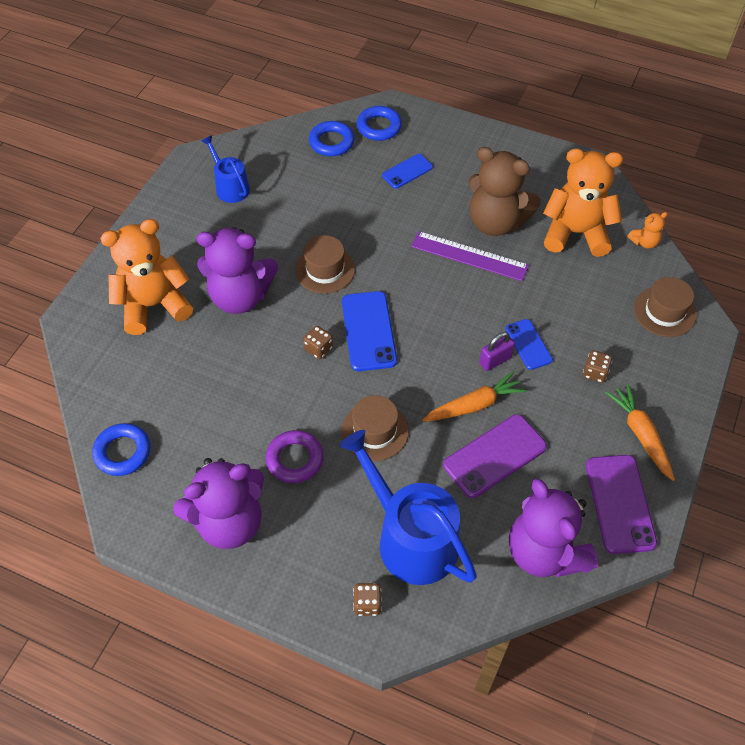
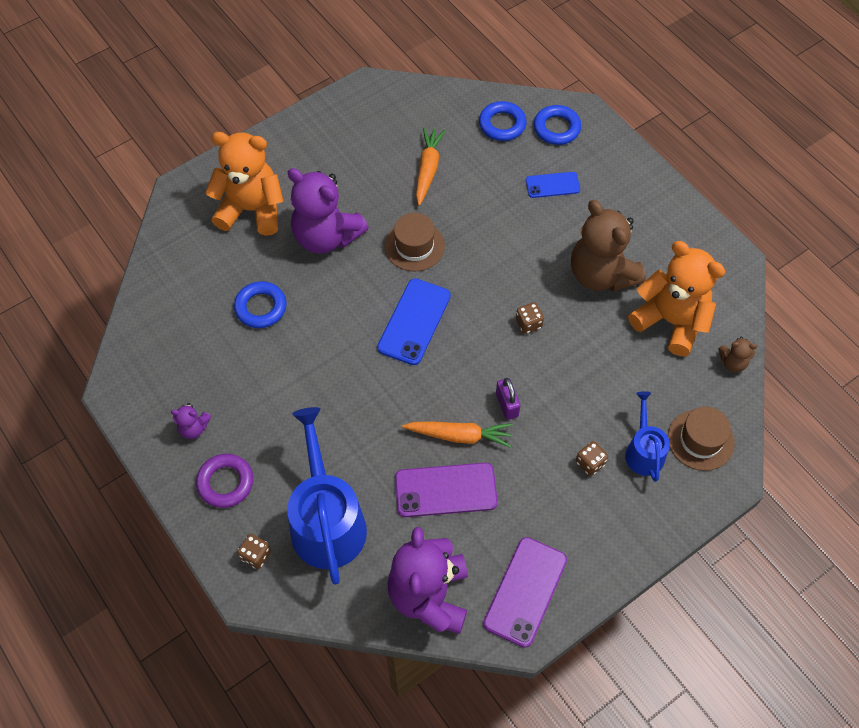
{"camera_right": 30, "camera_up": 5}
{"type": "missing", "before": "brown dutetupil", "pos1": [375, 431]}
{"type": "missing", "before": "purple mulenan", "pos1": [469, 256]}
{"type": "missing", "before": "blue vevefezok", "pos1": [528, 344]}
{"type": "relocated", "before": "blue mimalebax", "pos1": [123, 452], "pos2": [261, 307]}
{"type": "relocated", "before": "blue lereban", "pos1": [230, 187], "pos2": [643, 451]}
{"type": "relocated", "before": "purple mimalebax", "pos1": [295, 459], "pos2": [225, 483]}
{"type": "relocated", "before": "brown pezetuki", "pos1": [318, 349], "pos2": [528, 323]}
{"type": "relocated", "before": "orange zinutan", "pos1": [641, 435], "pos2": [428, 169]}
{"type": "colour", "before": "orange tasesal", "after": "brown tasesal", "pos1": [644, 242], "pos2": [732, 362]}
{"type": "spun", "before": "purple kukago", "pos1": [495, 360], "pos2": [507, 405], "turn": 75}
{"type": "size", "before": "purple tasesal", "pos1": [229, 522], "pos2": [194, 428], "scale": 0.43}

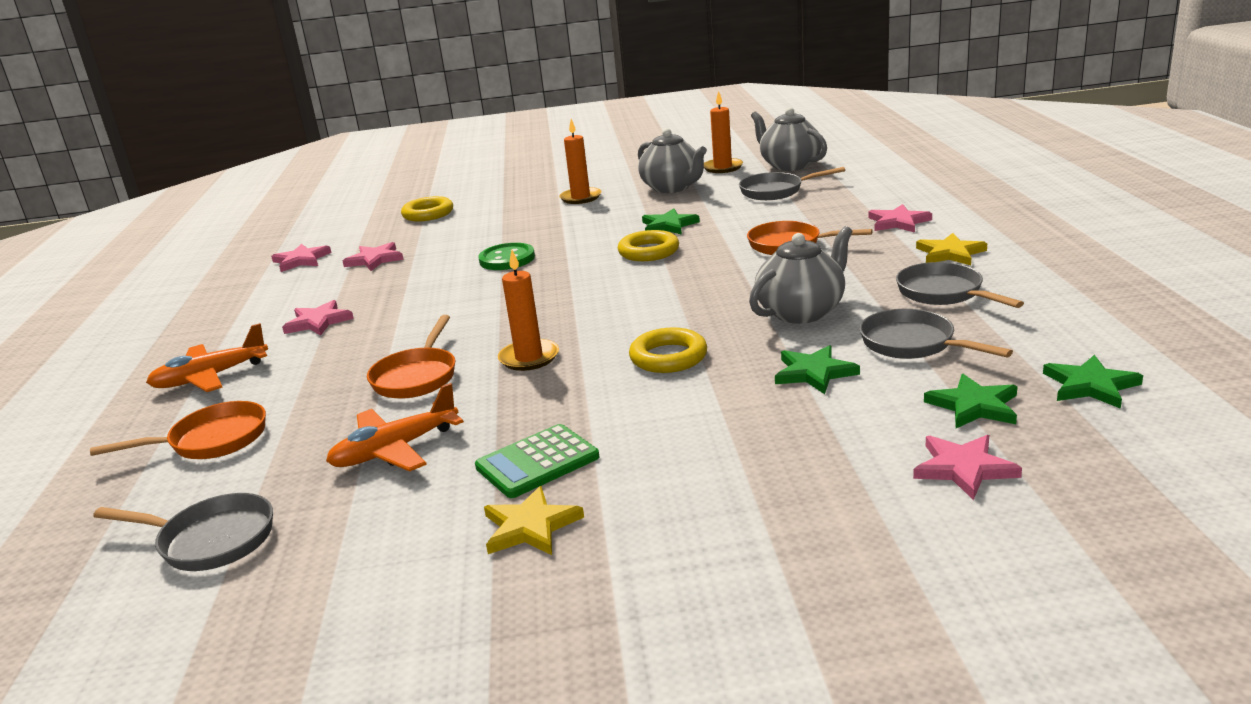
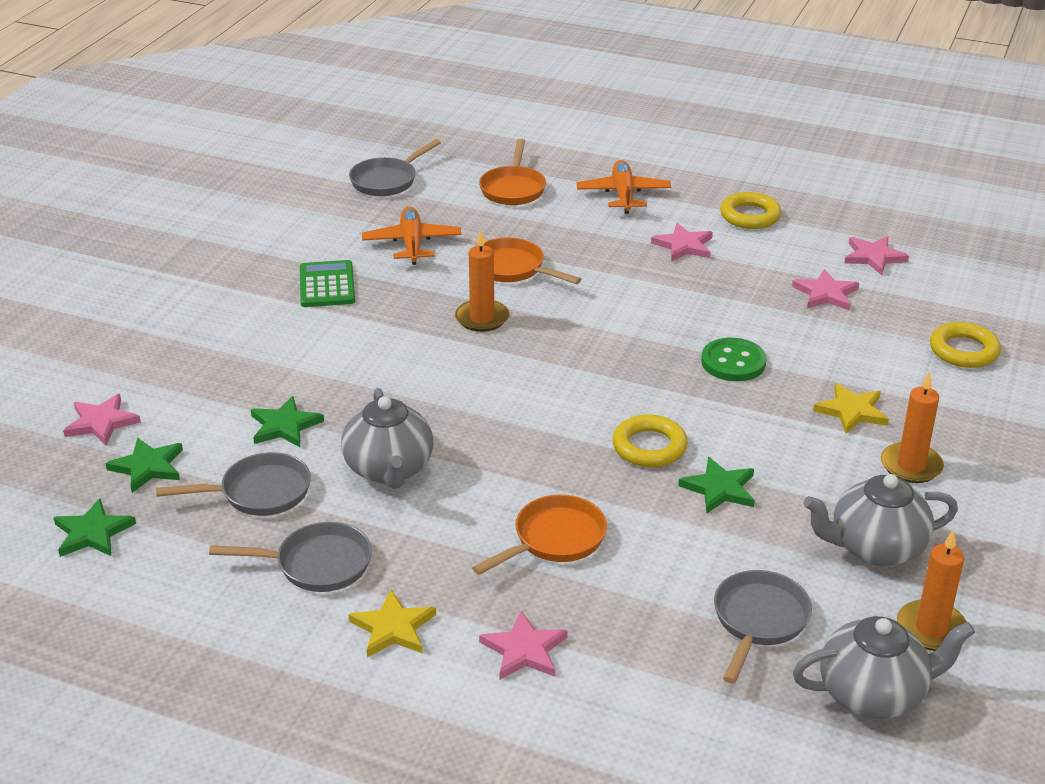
{"camera_right": 115, "camera_up": 10}
{"type": "relocated", "before": "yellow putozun", "pos1": [530, 526], "pos2": [852, 411]}
{"type": "relocated", "before": "yellow mimalebax", "pos1": [668, 357], "pos2": [750, 216]}

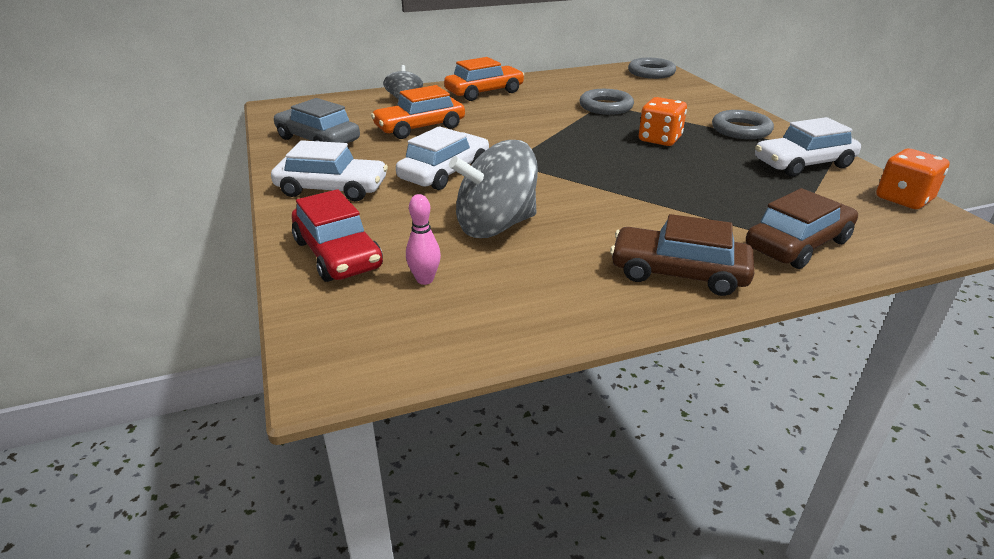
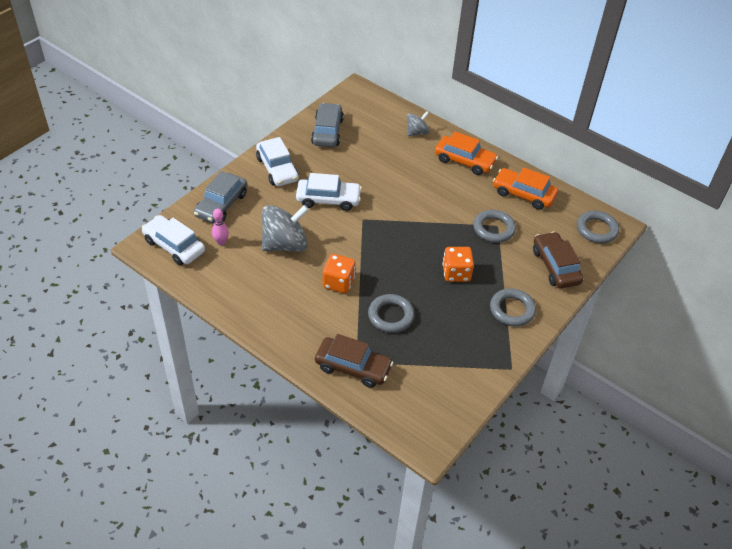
{"camera_right": 55, "camera_up": 15}
{"type": "appeared", "after": "grey mimalebax", "pos2": [390, 316]}
{"type": "relocated", "before": "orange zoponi", "pos1": [420, 127], "pos2": [523, 194]}
{"type": "relocated", "before": "brown zoponi", "pos1": [678, 273], "pos2": [555, 266]}
{"type": "relocated", "before": "white zoponi", "pos1": [803, 164], "pos2": [174, 246]}
{"type": "relocated", "before": "orange pezetuki", "pos1": [903, 199], "pos2": [338, 282]}
{"type": "colour", "before": "red zoponi", "after": "grey zoponi", "pos1": [337, 254], "pos2": [221, 205]}
{"type": "spun", "before": "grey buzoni", "pos1": [495, 226], "pos2": [285, 244], "turn": 120}

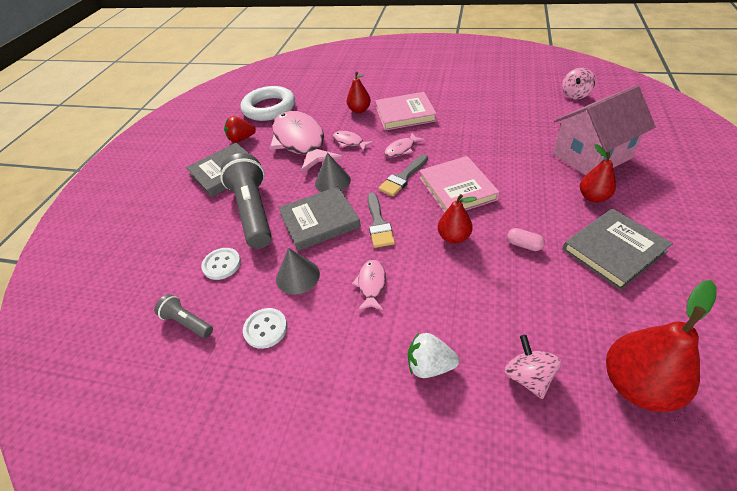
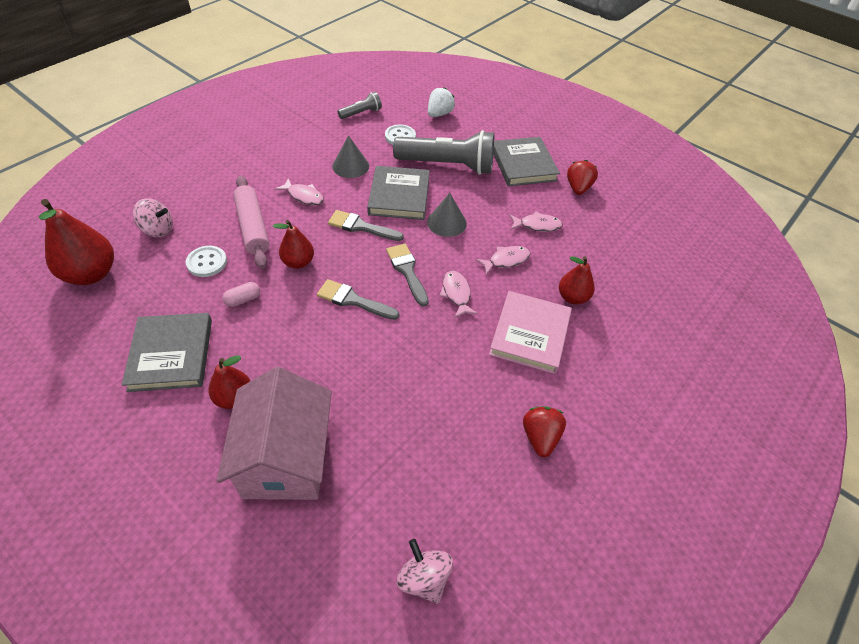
{"camera_right": 110, "camera_up": 5}
{"type": "missing", "before": "white mimalebax", "pos1": [269, 108]}
{"type": "appeared", "after": "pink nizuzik", "pos2": [253, 227]}
{"type": "appeared", "after": "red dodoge", "pos2": [540, 437]}
{"type": "relocated", "before": "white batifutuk", "pos1": [265, 329], "pos2": [207, 262]}
{"type": "relocated", "before": "white dodoge", "pos1": [430, 365], "pos2": [439, 114]}
{"type": "exchanged", "before": "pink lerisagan", "after": "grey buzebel", "pos1": [457, 188], "pos2": [353, 300]}
{"type": "size", "before": "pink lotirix", "pos1": [300, 142], "pos2": [537, 225], "scale": 0.42}

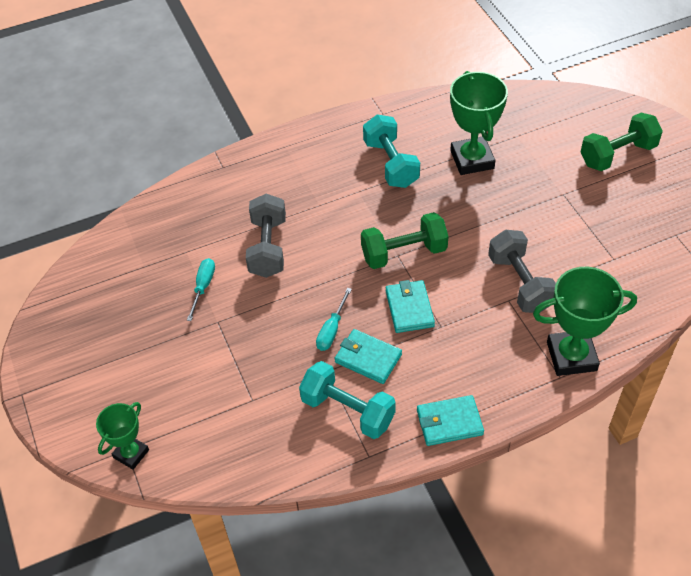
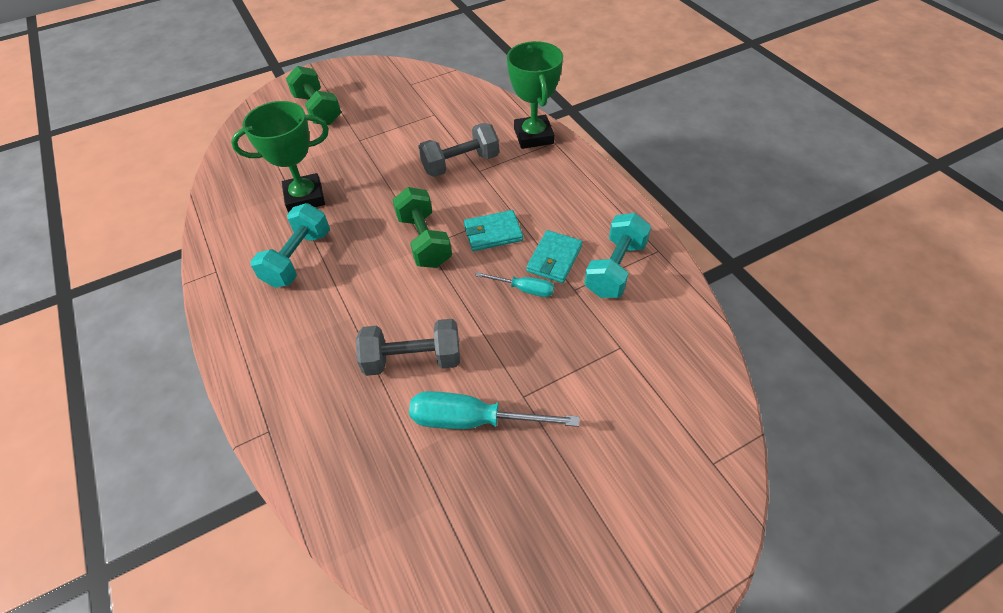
{"camera_right": -95, "camera_up": 0}
{"type": "missing", "before": "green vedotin", "pos1": [131, 454]}
{"type": "missing", "before": "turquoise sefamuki", "pos1": [449, 422]}
{"type": "spun", "before": "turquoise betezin", "pos1": [391, 164], "pos2": [298, 259], "turn": -45}
{"type": "size", "before": "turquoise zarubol", "pos1": [203, 287], "pos2": [473, 420], "scale": 1.77}

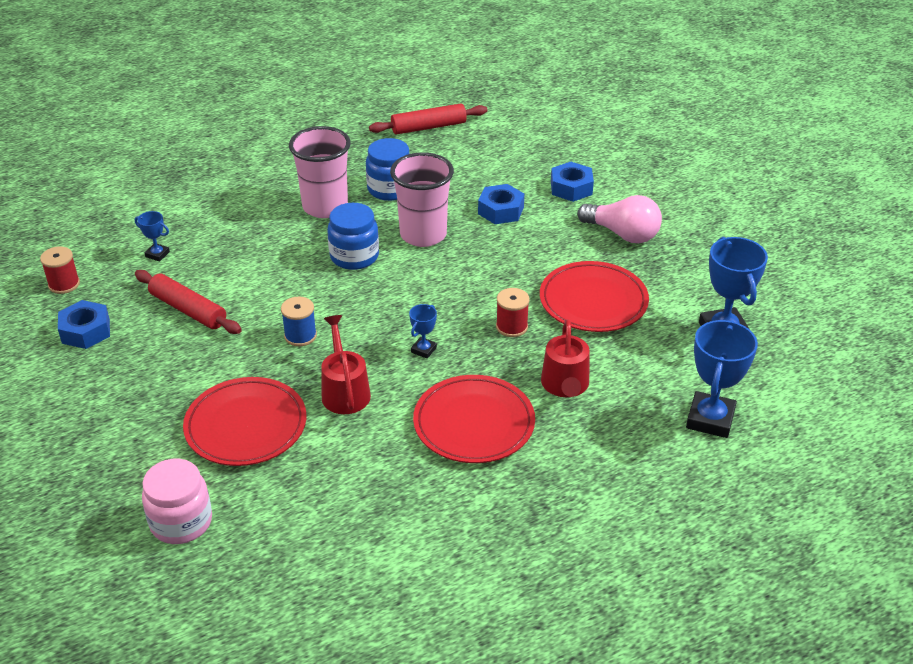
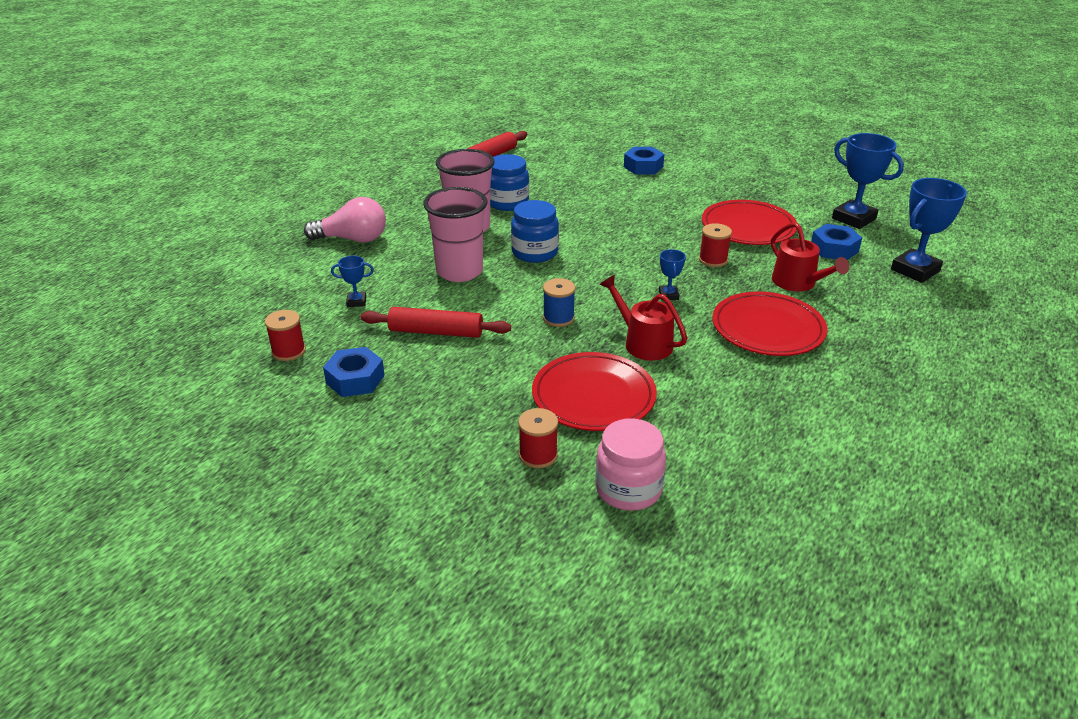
{"camera_right": -30, "camera_up": -5}
{"type": "appeared", "after": "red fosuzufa", "pos2": [538, 455]}
{"type": "relocated", "before": "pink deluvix", "pos1": [423, 235], "pos2": [459, 271]}
{"type": "relocated", "before": "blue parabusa", "pos1": [501, 210], "pos2": [834, 249]}
{"type": "relocated", "before": "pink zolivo", "pos1": [623, 234], "pos2": [353, 239]}
{"type": "spun", "before": "blue vedotin", "pos1": [710, 419], "pos2": [915, 270], "turn": 60}

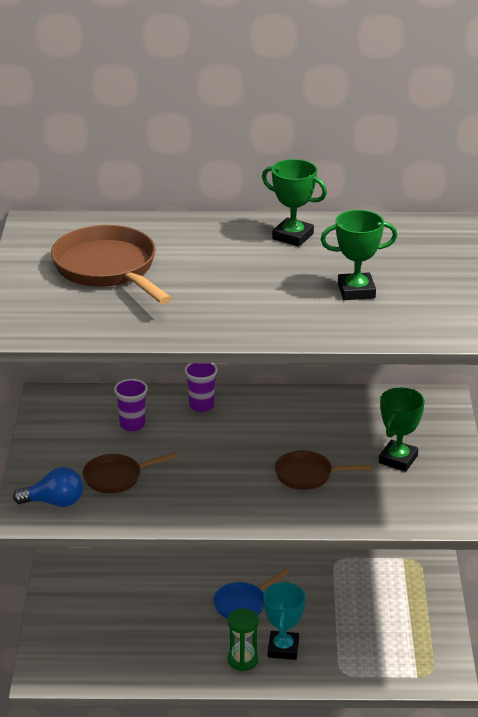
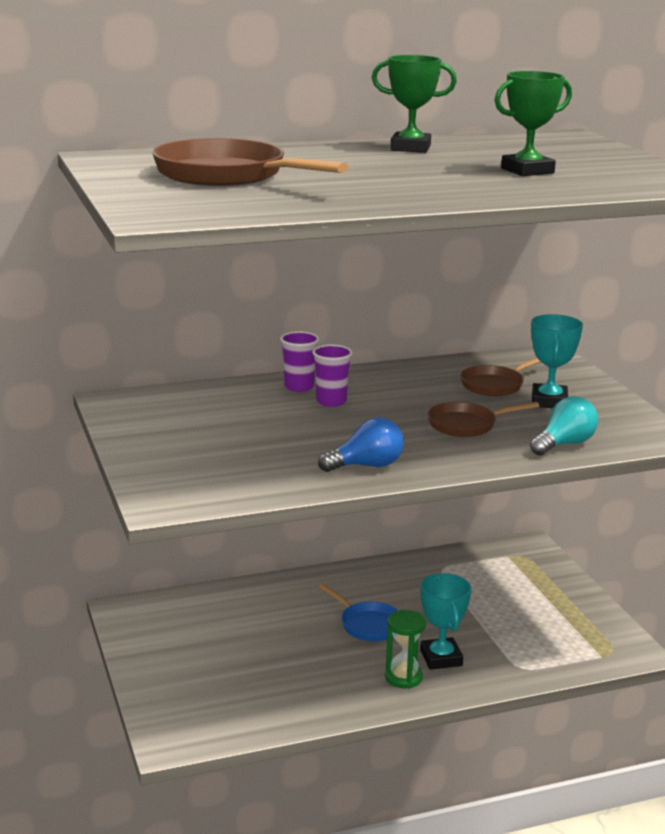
{"camera_right": -20, "camera_up": -10}
{"type": "appeared", "after": "turquoise zolivo", "pos2": [564, 444]}
{"type": "relocated", "before": "blue zolivo", "pos1": [54, 502], "pos2": [366, 466]}
{"type": "relocated", "before": "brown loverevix", "pos1": [116, 477], "pos2": [495, 385]}
{"type": "relocated", "before": "purple deluvix", "pos1": [132, 425], "pos2": [331, 401]}
{"type": "colour", "before": "green vedotin", "after": "turquoise vedotin", "pos1": [398, 459], "pos2": [549, 401]}
{"type": "spun", "before": "blue loverevix", "pos1": [243, 604], "pos2": [368, 625], "turn": -75}

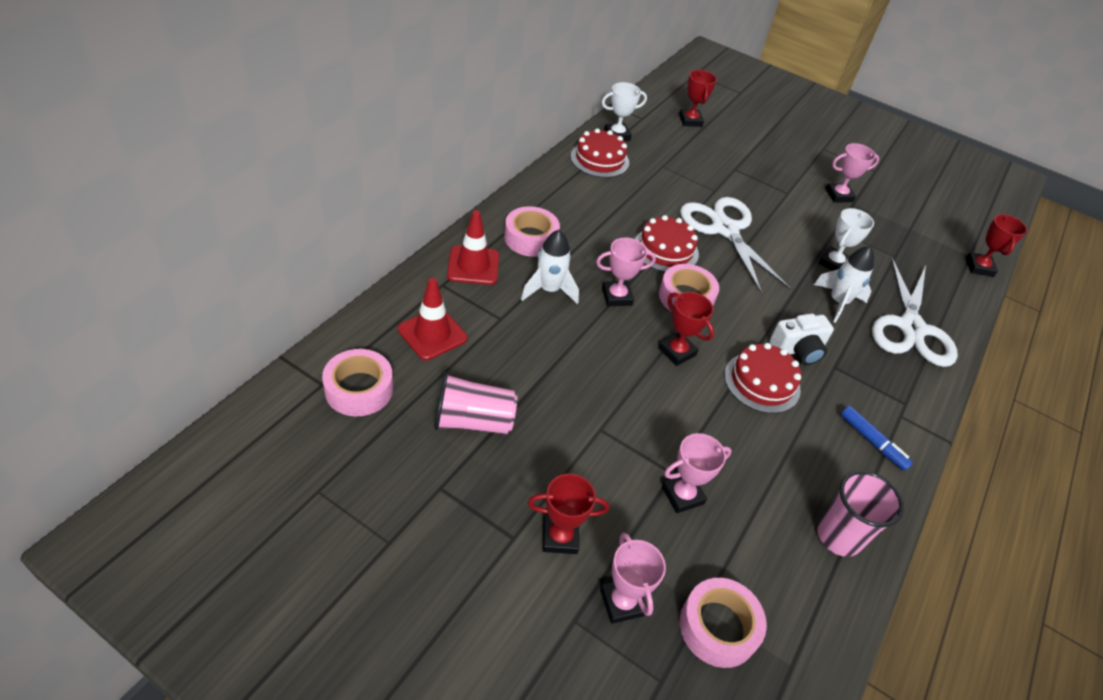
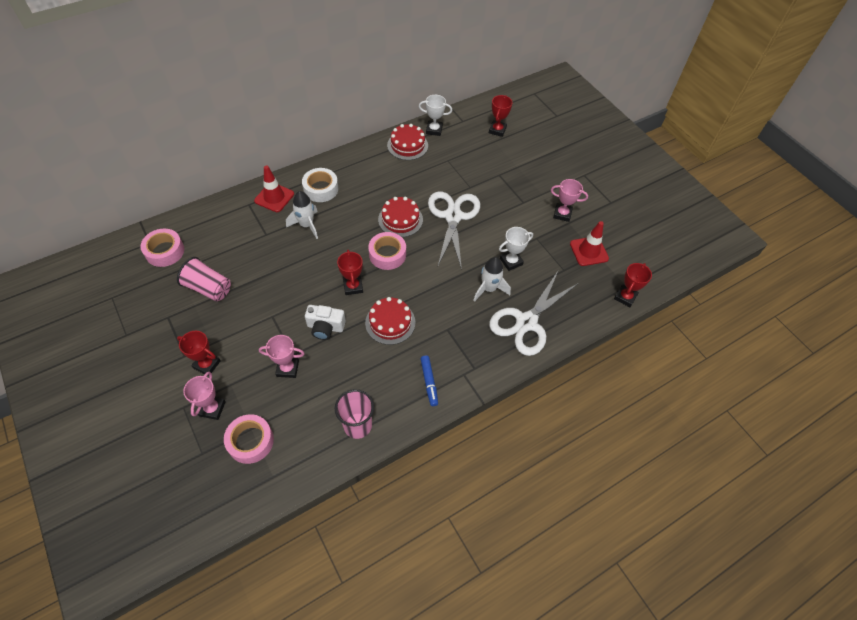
{"camera_right": 30, "camera_up": 10}
{"type": "missing", "before": "pink vedotin", "pos1": [617, 296]}
{"type": "relocated", "before": "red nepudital", "pos1": [432, 334], "pos2": [589, 251]}
{"type": "relocated", "before": "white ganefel", "pos1": [798, 350], "pos2": [325, 327]}
{"type": "colour", "before": "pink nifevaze", "after": "white nifevaze", "pos1": [530, 238], "pos2": [321, 189]}

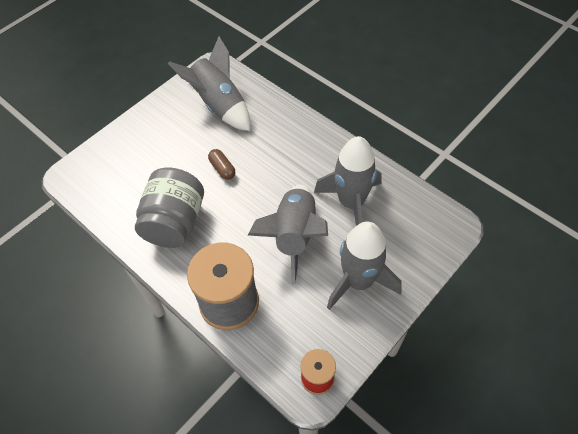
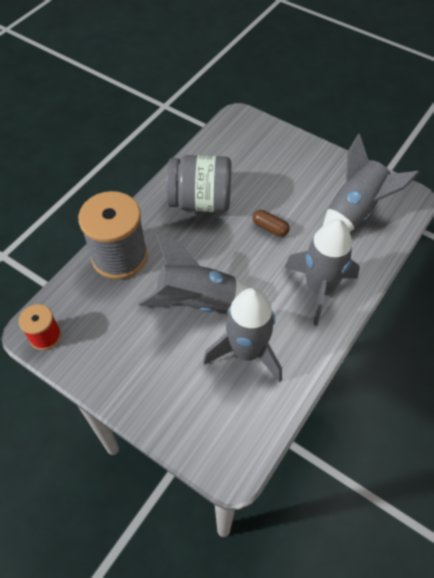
{"camera_right": 80, "camera_up": 0}
{"type": "relocated", "before": "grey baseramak", "pos1": [358, 281], "pos2": [319, 288]}
{"type": "spun", "before": "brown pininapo", "pos1": [222, 169], "pos2": [270, 228], "turn": 75}

